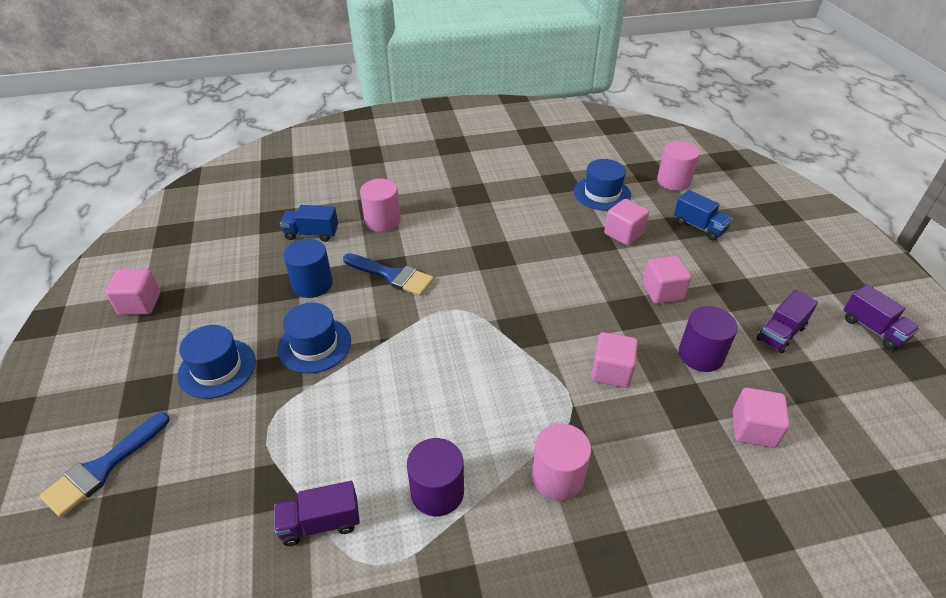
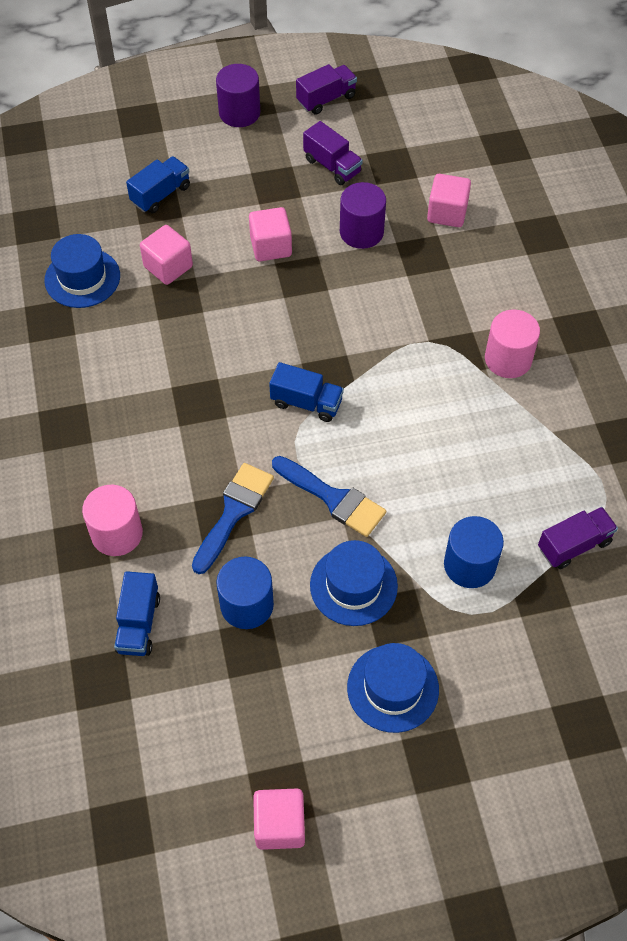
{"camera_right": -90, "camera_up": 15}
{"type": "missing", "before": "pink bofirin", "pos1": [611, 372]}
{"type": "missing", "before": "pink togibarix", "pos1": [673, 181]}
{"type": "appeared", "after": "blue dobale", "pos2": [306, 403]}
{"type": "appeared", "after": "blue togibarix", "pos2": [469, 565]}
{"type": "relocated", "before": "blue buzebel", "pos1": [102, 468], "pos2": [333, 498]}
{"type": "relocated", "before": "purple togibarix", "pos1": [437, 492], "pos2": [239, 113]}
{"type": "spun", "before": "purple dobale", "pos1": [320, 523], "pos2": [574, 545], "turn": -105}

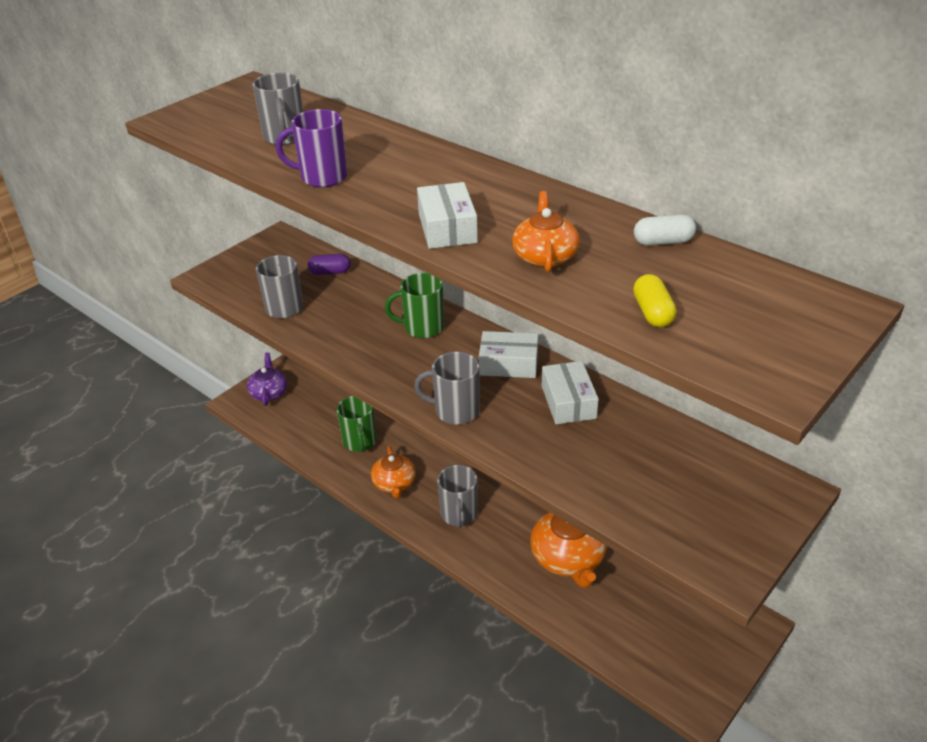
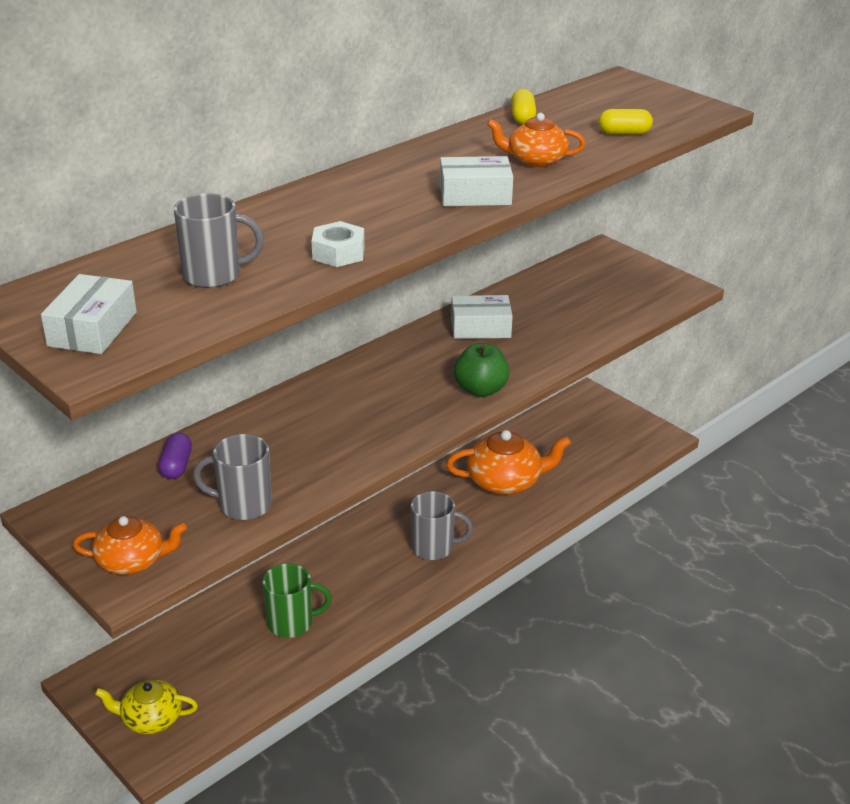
{"camera_right": -85, "camera_up": -5}
{"type": "missing", "before": "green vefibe", "pos1": [422, 328]}
{"type": "relocated", "before": "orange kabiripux", "pos1": [394, 483], "pos2": [132, 561]}
{"type": "relocated", "before": "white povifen", "pos1": [508, 364], "pos2": [92, 329]}
{"type": "exchanged", "before": "purple vefibe", "after": "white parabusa", "pos1": [322, 177], "pos2": [338, 253]}
{"type": "exchanged", "before": "grey vefibe", "after": "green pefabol", "pos1": [455, 411], "pos2": [481, 390]}
{"type": "colour", "before": "purple kabiripux", "after": "yellow kabiripux", "pos1": [269, 392], "pos2": [150, 719]}
{"type": "colour", "before": "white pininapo", "after": "yellow pininapo", "pos1": [663, 242], "pos2": [522, 117]}

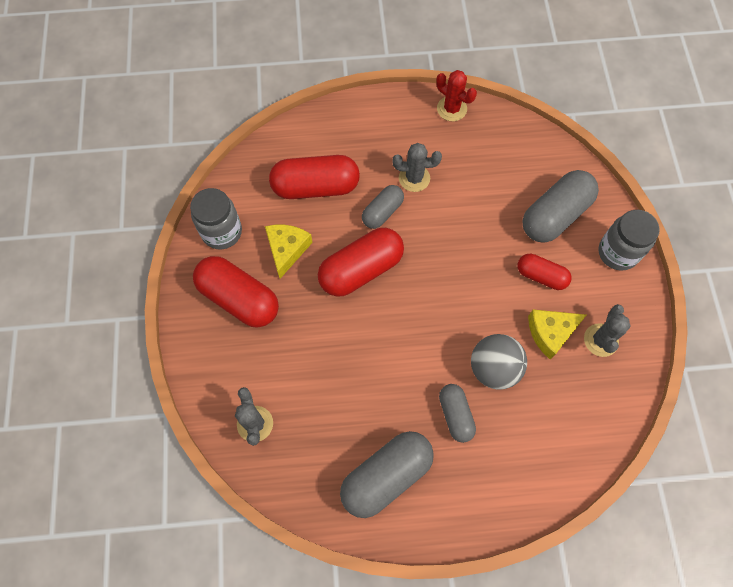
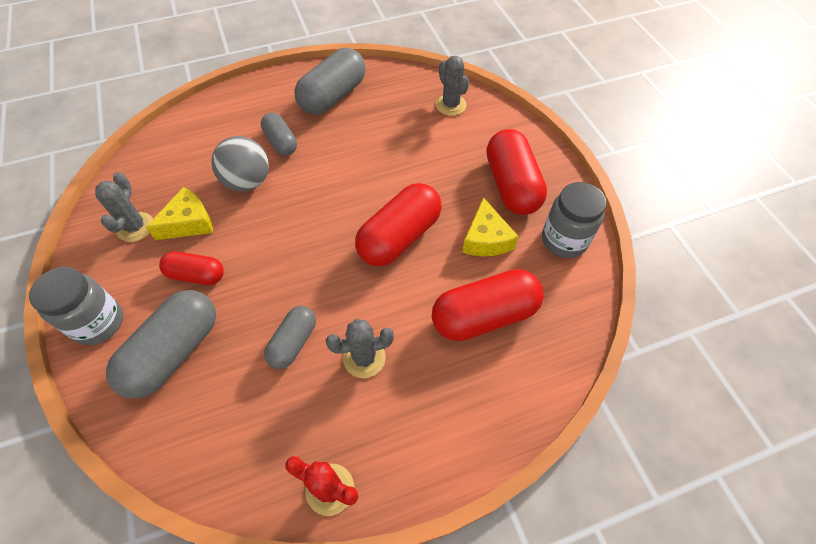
{"camera_right": 165, "camera_up": -10}
{"type": "relocated", "before": "grey pininapo", "pos1": [382, 212], "pos2": [293, 342]}
{"type": "spun", "before": "red pininapo", "pos1": [239, 298], "pos2": [511, 185], "turn": 60}

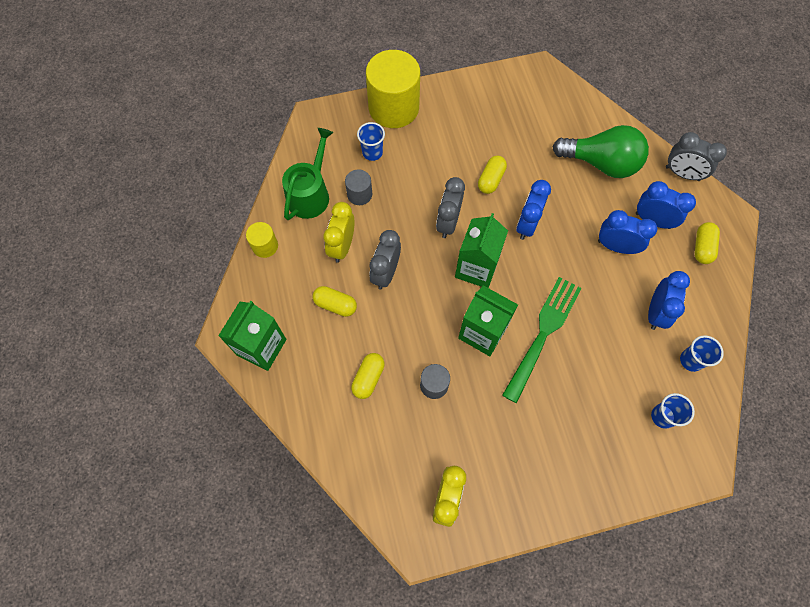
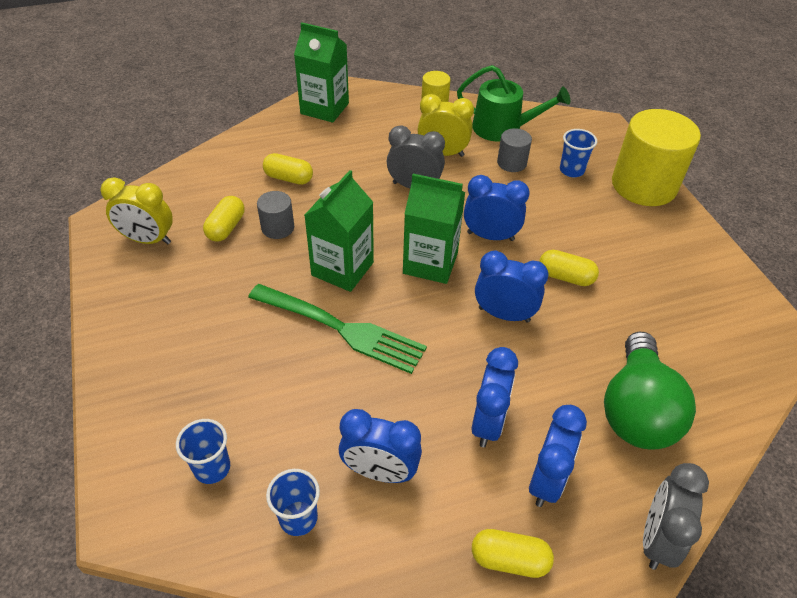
{"camera_right": 85, "camera_up": -20}
{"type": "relocated", "before": "yellow pininapo", "pos1": [335, 305], "pos2": [226, 228]}
{"type": "colour", "before": "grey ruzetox", "after": "blue ruzetox", "pos1": [448, 222], "pos2": [490, 236]}

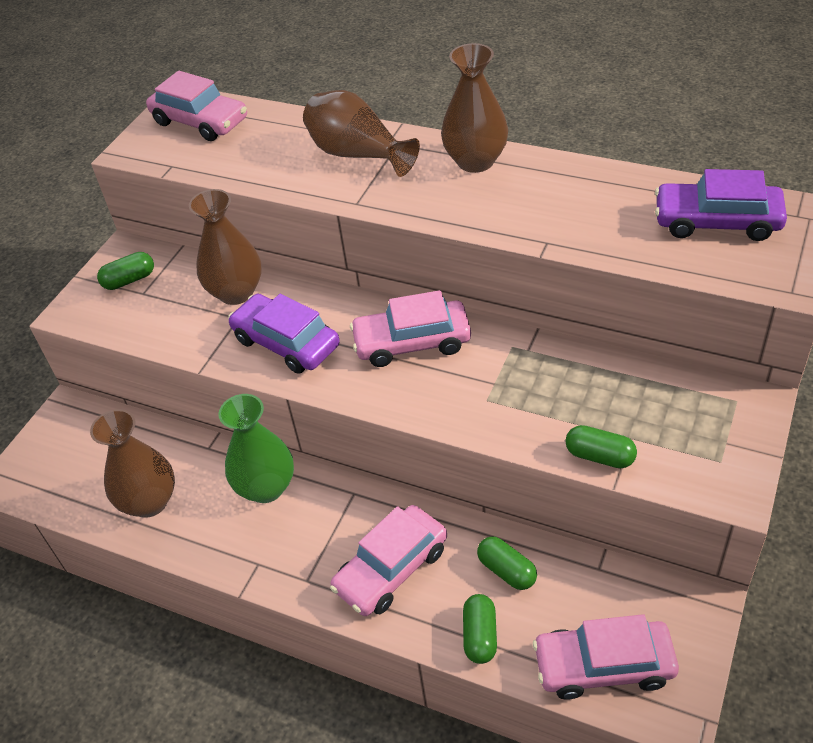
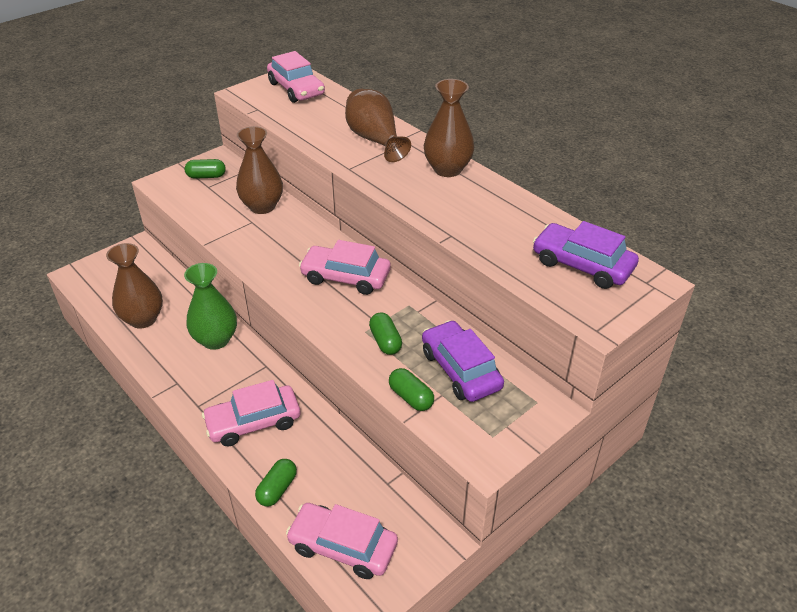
{"camera_right": 20, "camera_up": -5}
{"type": "relocated", "before": "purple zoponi", "pos1": [286, 343], "pos2": [460, 370]}
{"type": "relocated", "before": "green pininapo", "pos1": [506, 571], "pos2": [385, 341]}

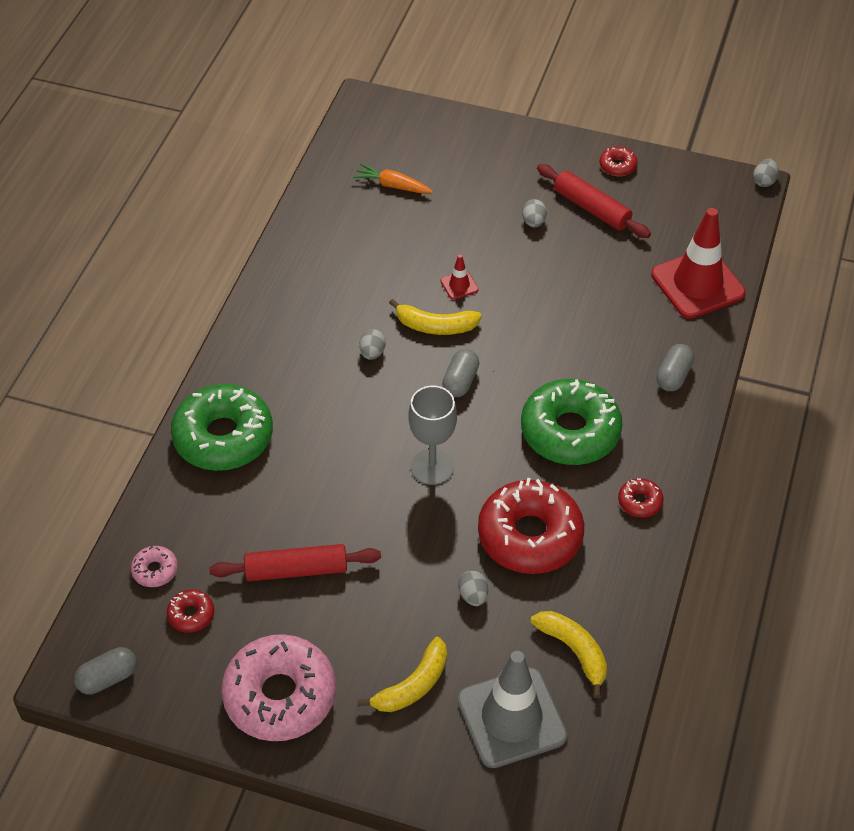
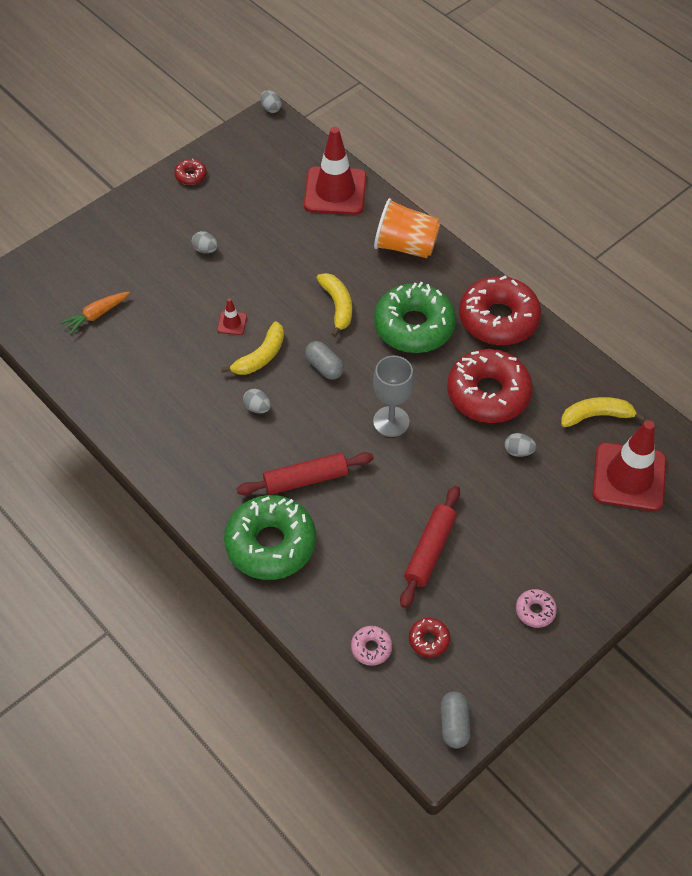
{"camera_right": -60, "camera_up": 5}
{"type": "relocated", "before": "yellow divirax", "pos1": [412, 685], "pos2": [337, 306]}
{"type": "relocated", "before": "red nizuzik", "pos1": [591, 208], "pos2": [305, 479]}
{"type": "exchanged", "before": "grey pininapo", "after": "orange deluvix", "pos1": [673, 376], "pos2": [405, 246]}
{"type": "colour", "before": "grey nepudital", "after": "red nepudital", "pos1": [511, 718], "pos2": [629, 477]}
{"type": "size", "before": "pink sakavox", "pos1": [280, 696], "pos2": [535, 611], "scale": 0.43}
{"type": "size", "before": "red sakavox", "pos1": [640, 502], "pos2": [498, 319], "scale": 2.32}

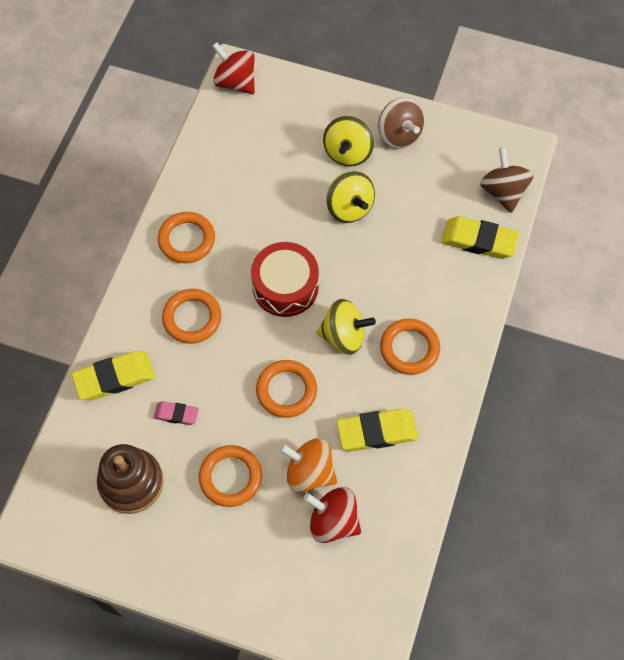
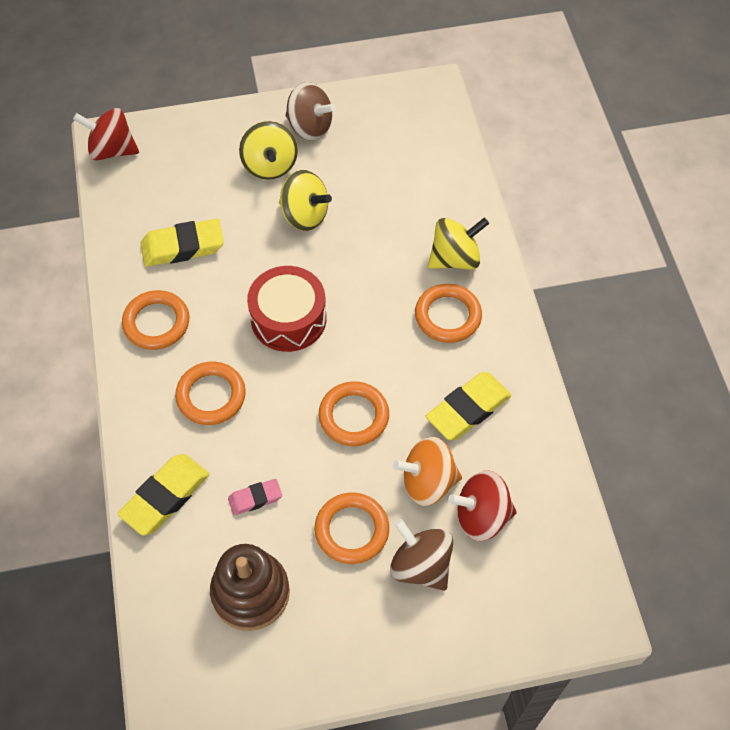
{"camera_right": -30, "camera_up": -5}
{"type": "relocated", "before": "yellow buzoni", "pos1": [344, 336], "pos2": [455, 258]}
{"type": "relocated", "before": "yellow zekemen", "pos1": [478, 241], "pos2": [183, 247]}
{"type": "relocated", "before": "brown buzoni", "pos1": [503, 192], "pos2": [420, 565]}

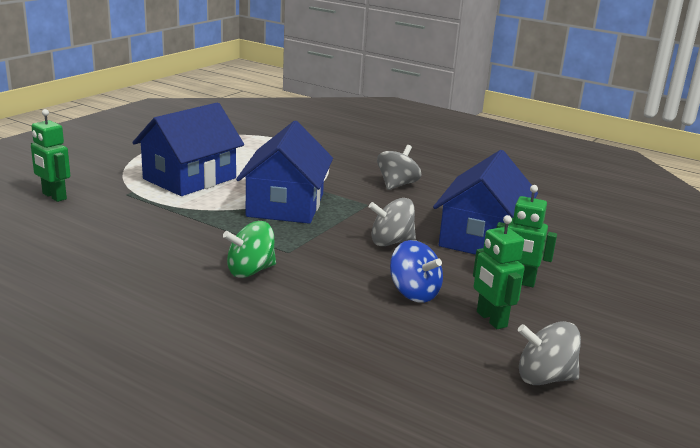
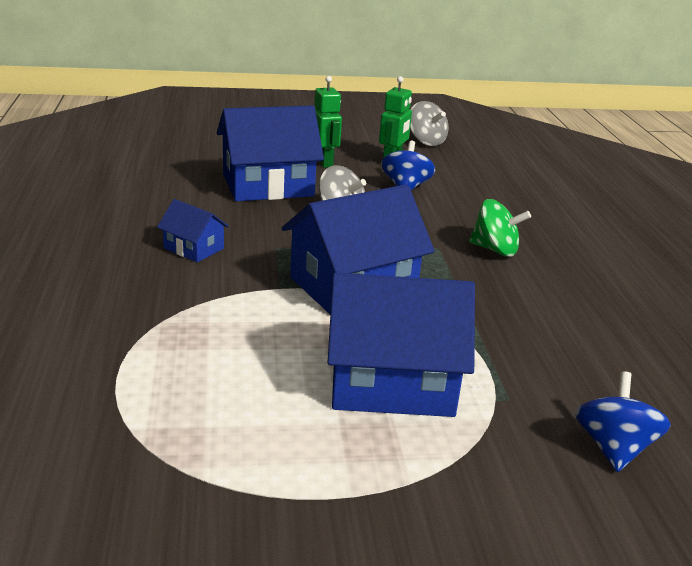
{"camera_right": -130, "camera_up": 5}
{"type": "exchanged", "before": "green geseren", "after": "blue buzoni", "pos1": [54, 196], "pos2": [613, 448]}
{"type": "exchanged", "before": "grey buzoni", "after": "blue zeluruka", "pos1": [397, 185], "pos2": [193, 248]}

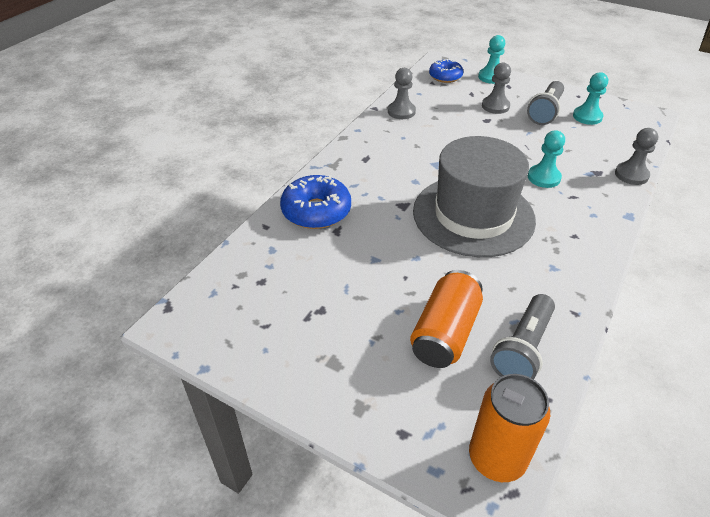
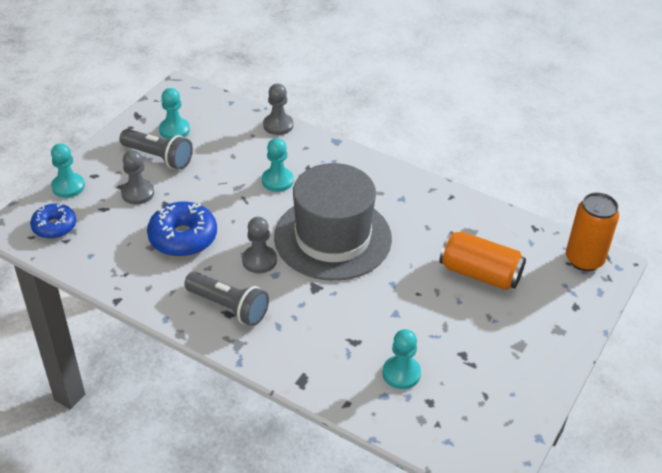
{"camera_right": -90, "camera_up": 0}
{"type": "appeared", "after": "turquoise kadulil", "pos2": [401, 373]}
{"type": "relocated", "before": "blue sakavox", "pos1": [316, 211], "pos2": [183, 237]}
{"type": "relocated", "before": "grey kadulil", "pos1": [401, 111], "pos2": [259, 260]}
{"type": "relocated", "before": "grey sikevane", "pos1": [522, 348], "pos2": [228, 307]}

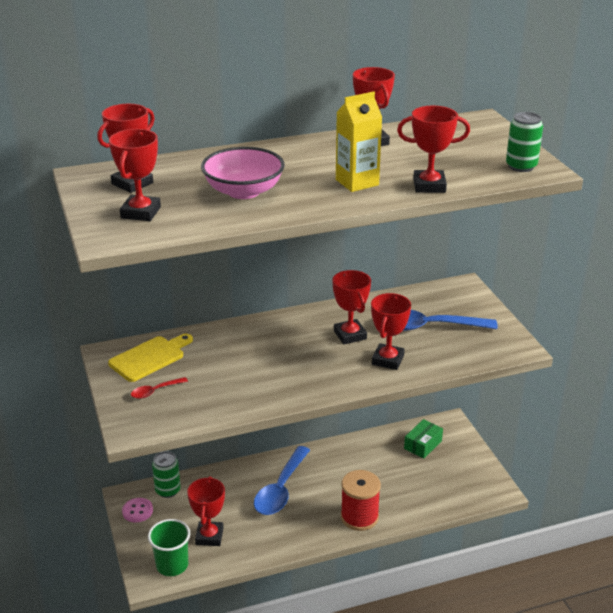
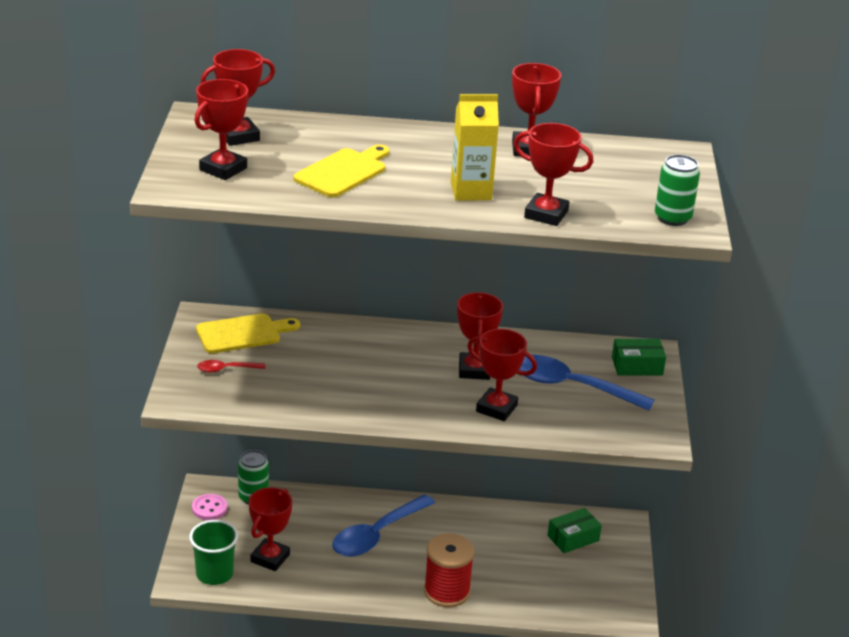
{"camera_right": 20, "camera_up": 0}
{"type": "appeared", "after": "green povifen", "pos2": [637, 366]}
{"type": "exchanged", "before": "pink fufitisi", "after": "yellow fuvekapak", "pos1": [243, 191], "pos2": [343, 172]}
{"type": "spun", "before": "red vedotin", "pos1": [387, 360], "pos2": [496, 408], "turn": 75}

